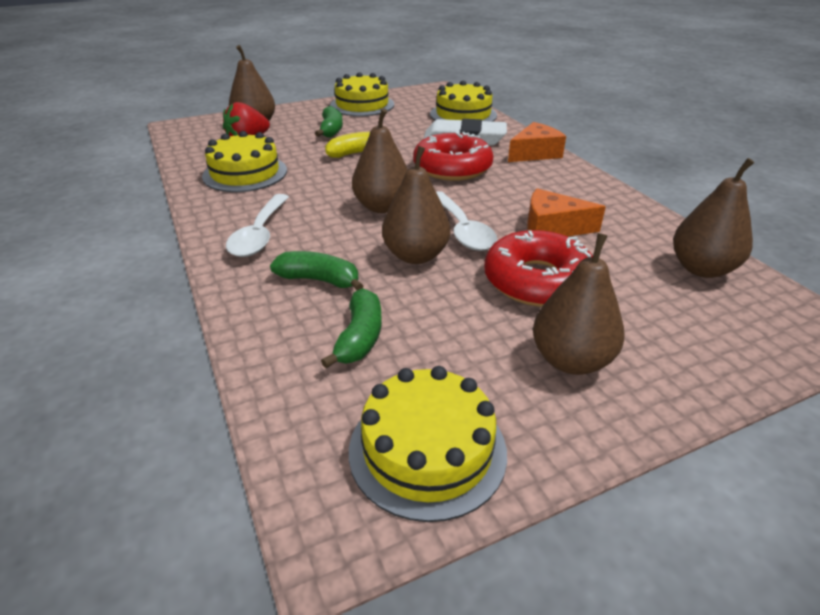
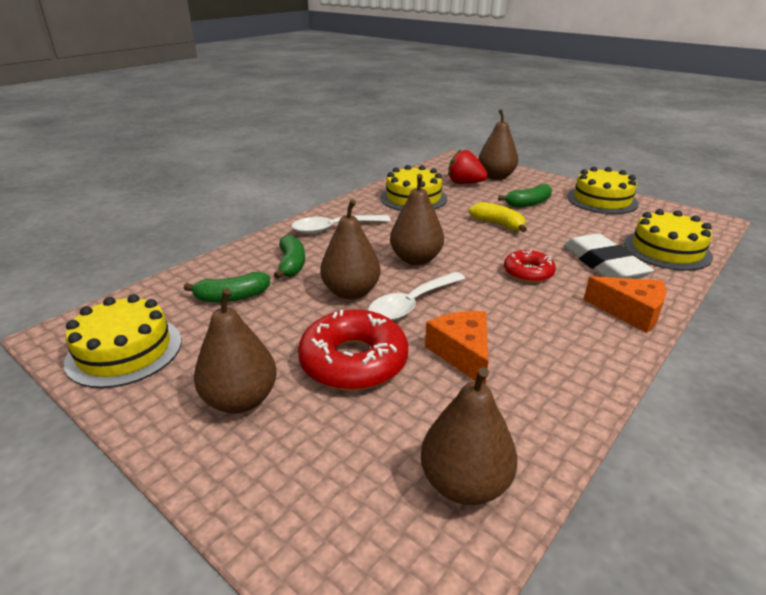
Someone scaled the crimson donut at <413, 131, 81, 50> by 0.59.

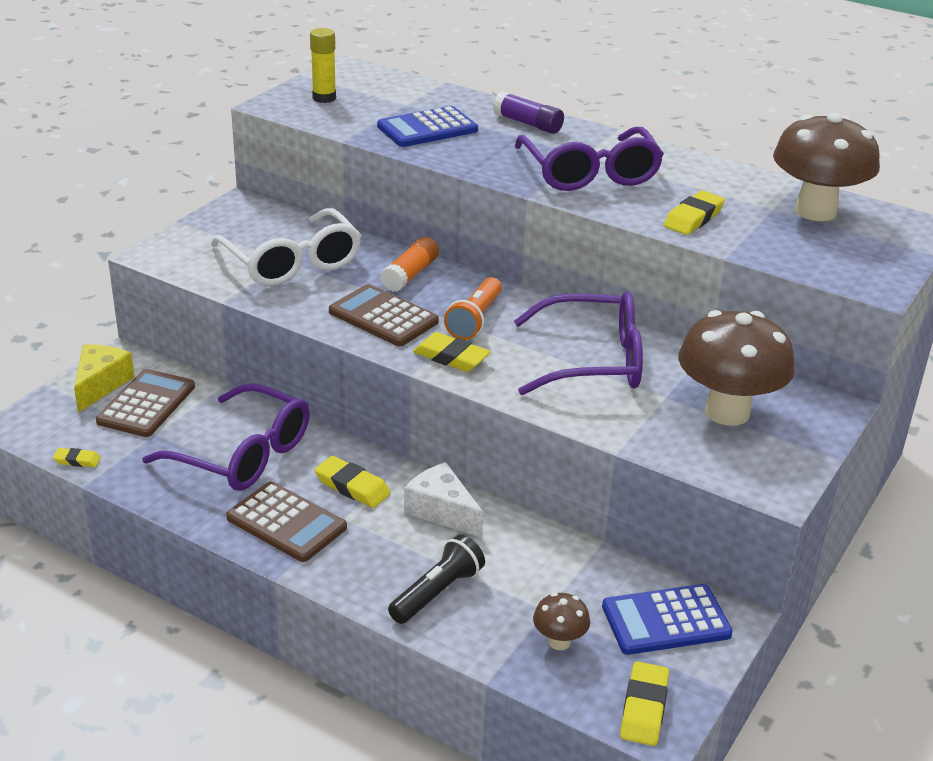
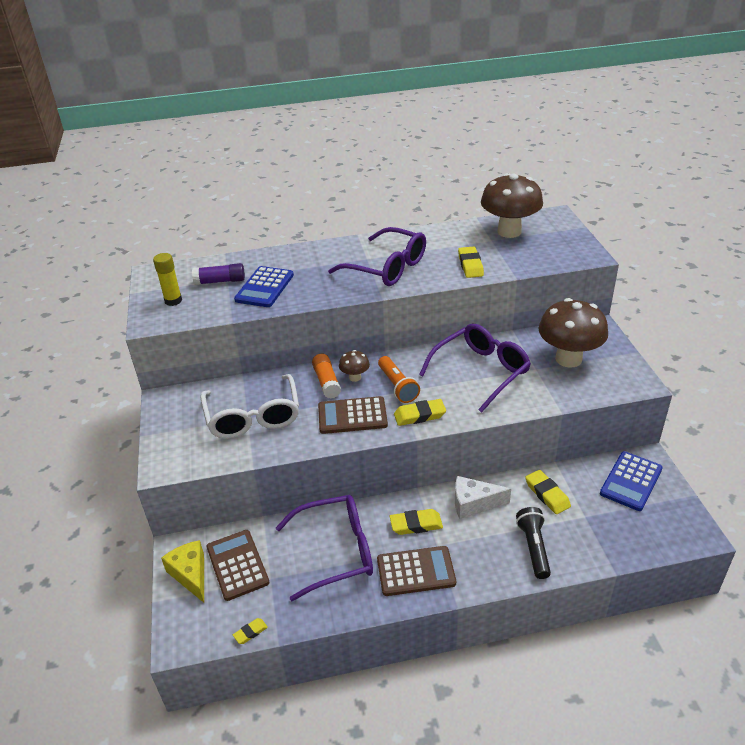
Someone carried the royal purple stick of glue from <493, 91, 71, 43> to <192, 263, 53, 22>.
Someone rotated the snow-white spectacles at <211, 208, 150, 78> by 60 degrees clockwise.
Someone carried the dark brown toadstool from <533, 593, 57, 57> to <339, 350, 31, 32>.
Someone carried the bright yellow gum eraser from <620, 661, 49, 85> to <525, 470, 46, 44>.

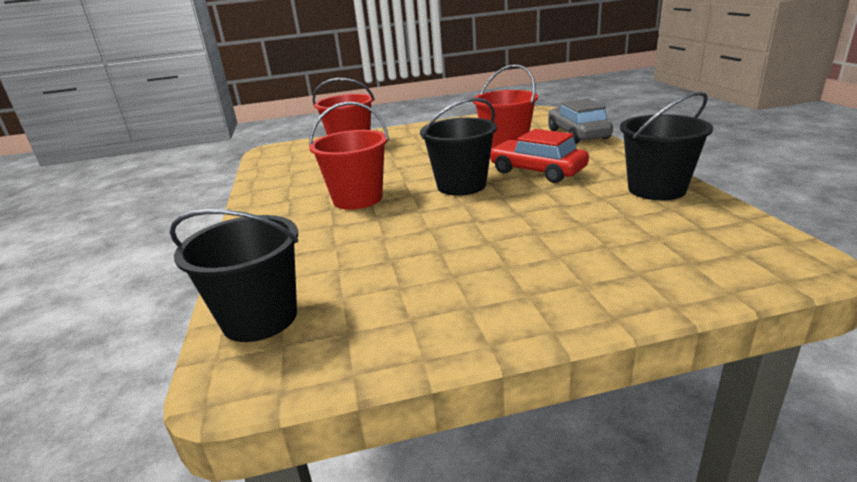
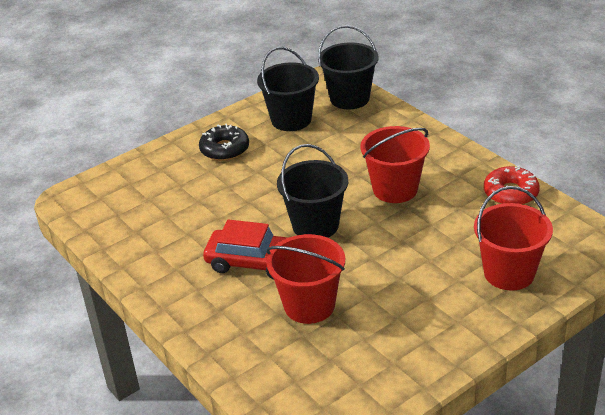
Someone carried the ebony bucket from <620, 91, 93, 109> to <257, 47, 62, 84>.
Someone took away the gray automobile at <548, 98, 65, 46>.
Someone put down the ebony donut at <199, 124, 50, 37>.
Someone put down the crimson donut at <484, 165, 56, 40>.

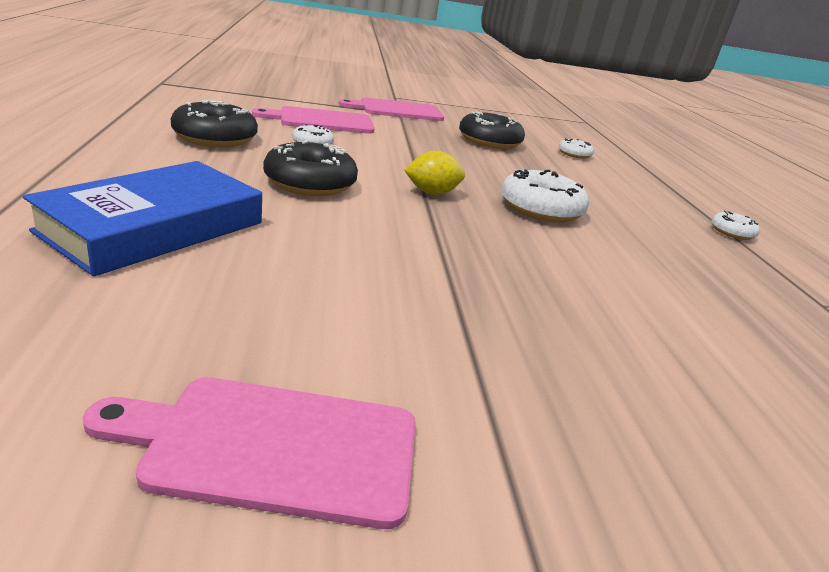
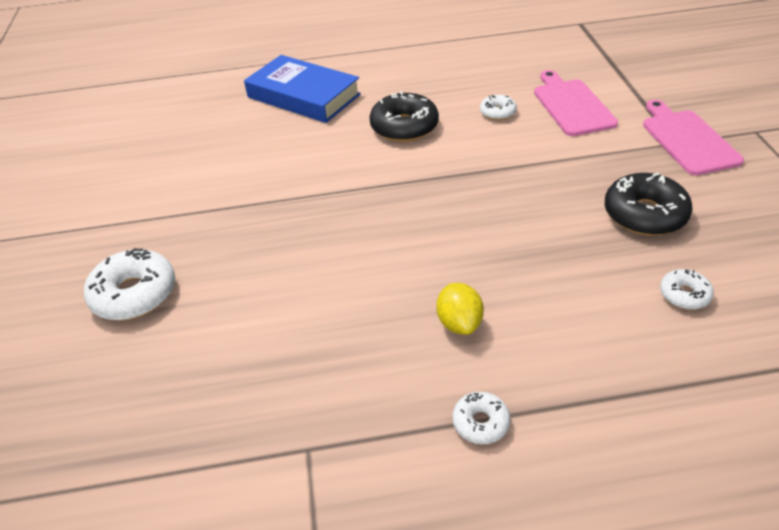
Someone took away the ebony donut at <171, 100, 87, 47>.
Someone carried the bright yellow citrus fruit from <404, 151, 61, 44> to <436, 283, 48, 52>.
Someone carried the snow-white donut from <501, 170, 88, 53> to <84, 248, 91, 72>.
Someone took away the rosy cutting board at <83, 377, 333, 152>.

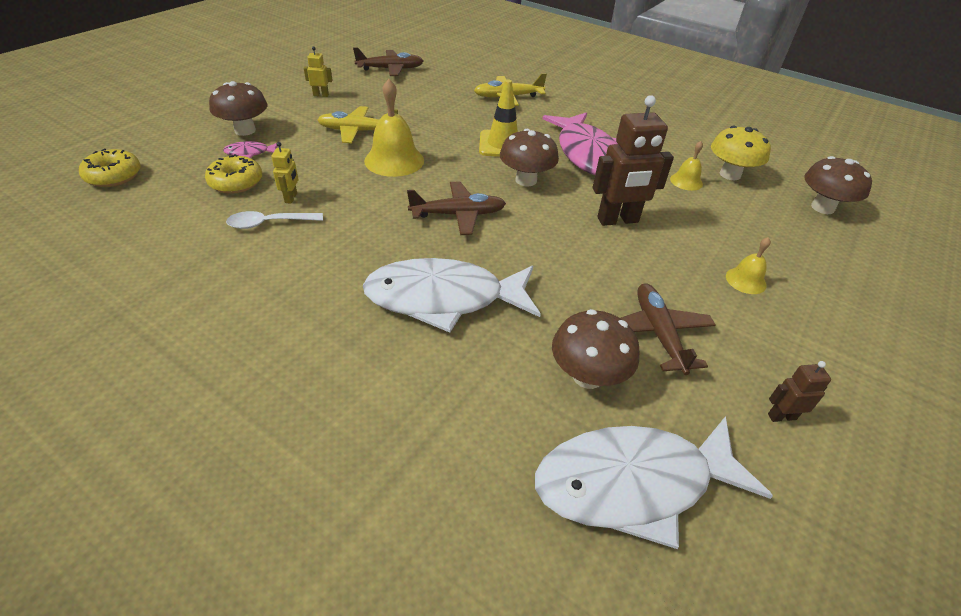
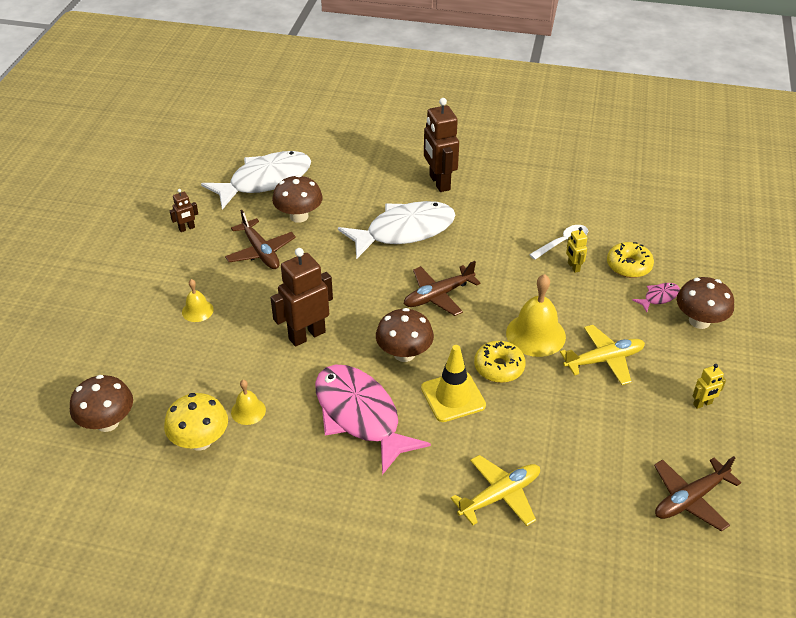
Someone carried the bright yellow donut from <79, 148, 62, 39> to <474, 341, 52, 42>.
Someone put down the dark brown robot figure at <424, 98, 35, 94>.

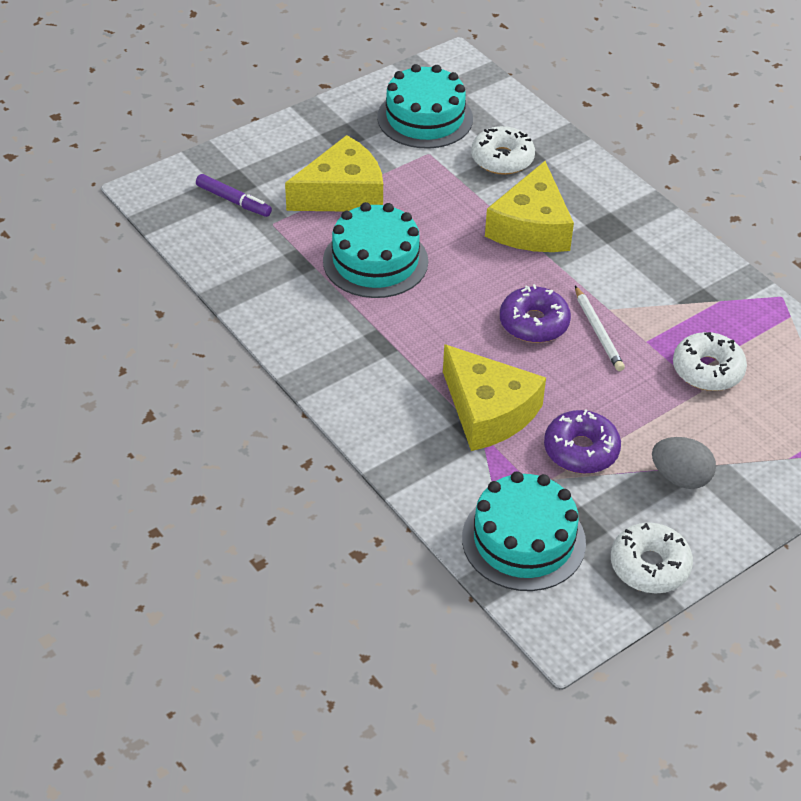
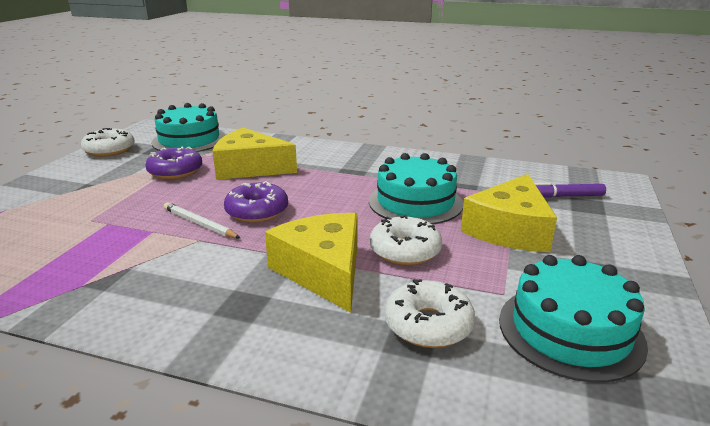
Someone carried the snow-white donut from <673, 332, 74, 59> to <370, 215, 72, 50>.
Someone took away the gray egg shape at <652, 437, 64, 52>.

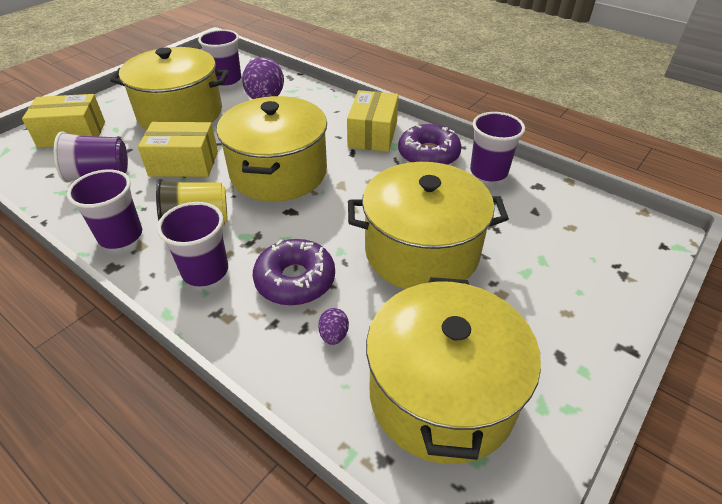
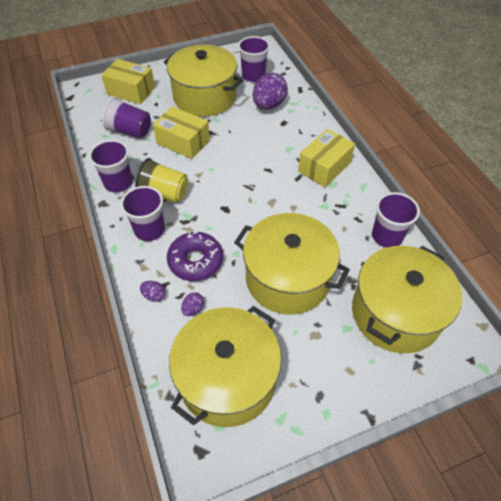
Someone carried the bright yellow pot from <217, 96, 110, 106> to <352, 246, 111, 107>.
Someone took away the royal purple donut at <398, 124, 64, 41>.
Someone put down the royal purple egg shape at <140, 281, 25, 21>.

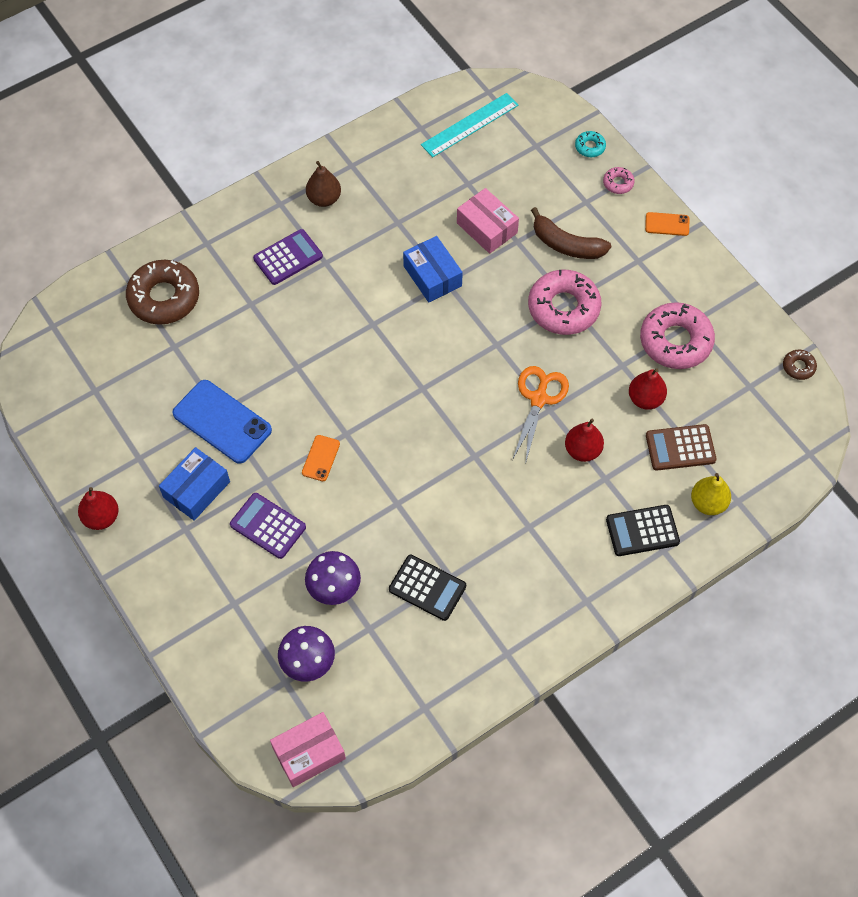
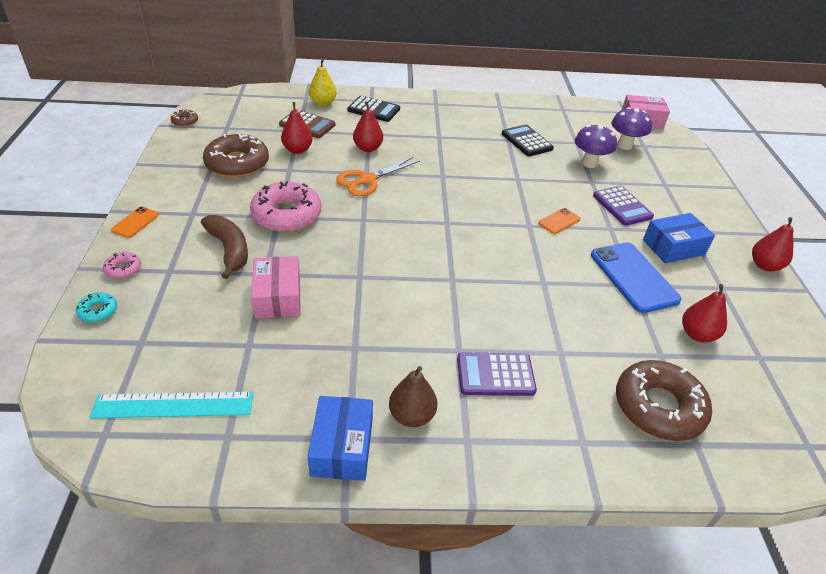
Someone rotated the bright orange mobile phone at <645, 212, 44, 24> by 75 degrees clockwise.
Someone carried the cobalt parcel from <403, 236, 60, 66> to <307, 396, 66, 85>.
Someone repainted the rosy donut at <640, 302, 75, 67>, which became the dark brown donut at <203, 133, 66, 45>.
Someone put down the crimson toy pear at <682, 284, 45, 58>.

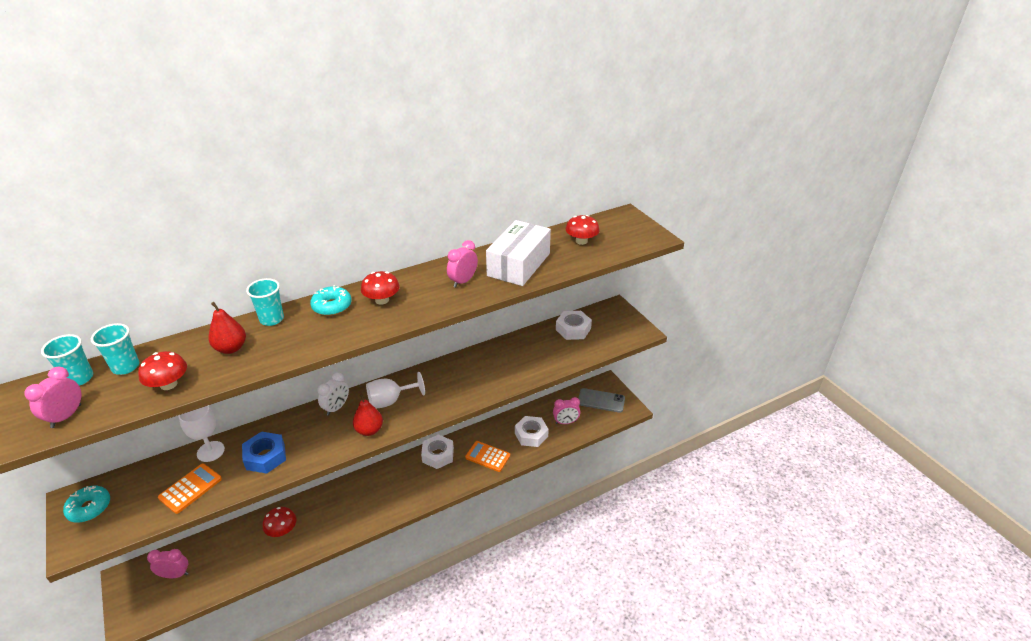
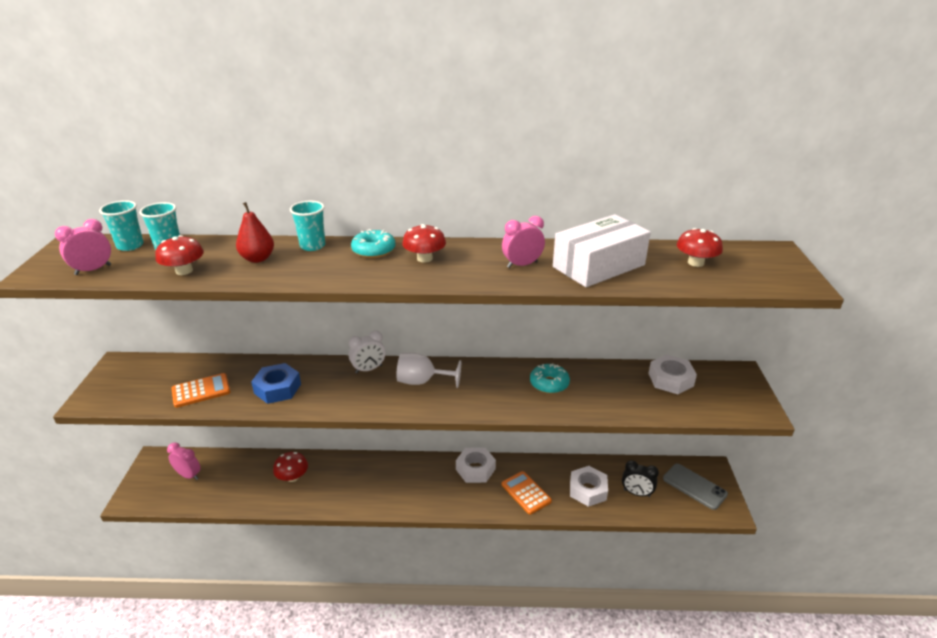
Someone took away the crimson toy pear at <353, 394, 30, 42>.
Someone repainted the rosy bedside clock at <553, 397, 28, 27>, which became the ebony bedside clock at <622, 460, 37, 37>.
Someone took away the snow-white chalice at <178, 405, 47, 57>.
Someone carried the aqua donut from <63, 486, 47, 37> to <530, 363, 40, 31>.

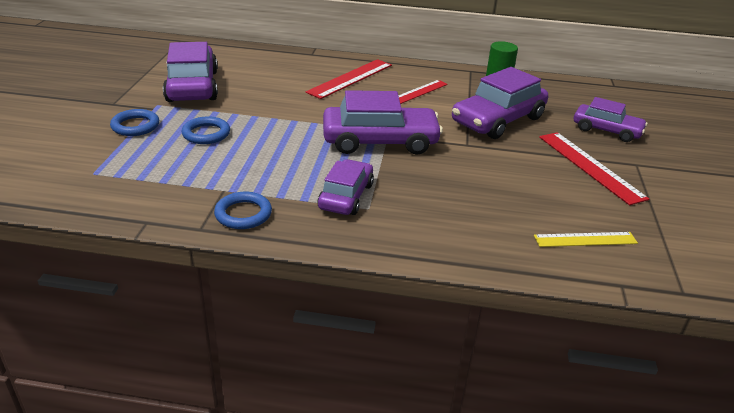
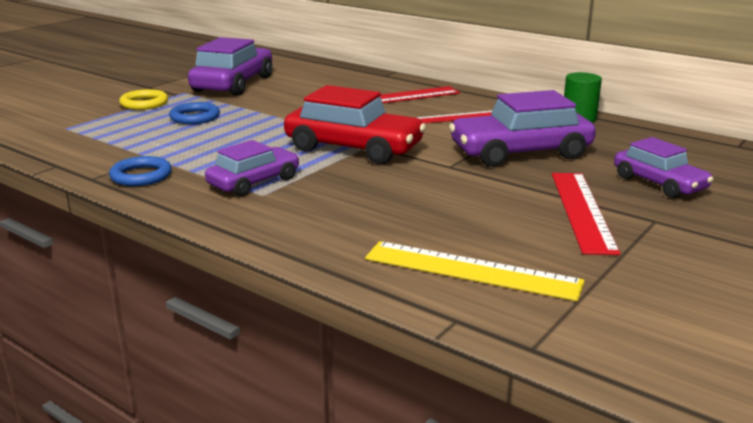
Someone repainted the royal purple automobile at <323, 90, 120, 65>, which became the crimson automobile at <284, 85, 142, 79>.
Someone repainted the cobalt ring at <110, 109, 49, 27>, which became the bright yellow ring at <119, 89, 49, 21>.
Someone scaled the bright yellow measuring stick at <534, 232, 104, 15> by 1.56.

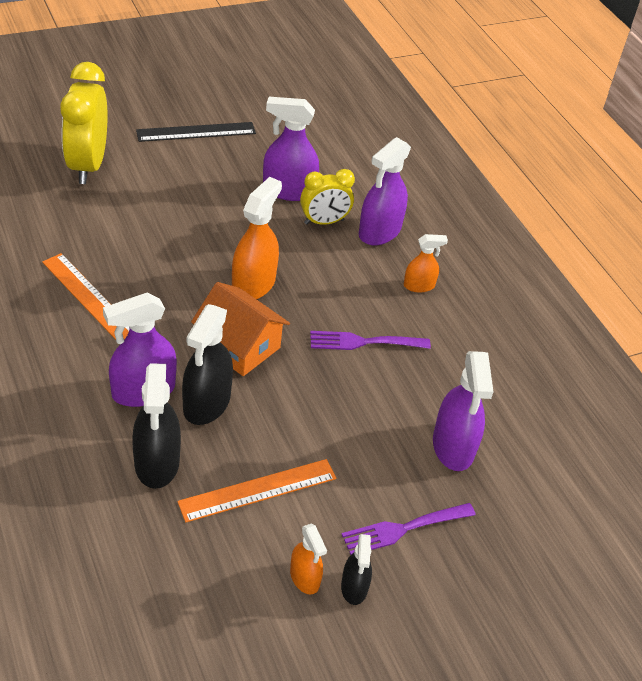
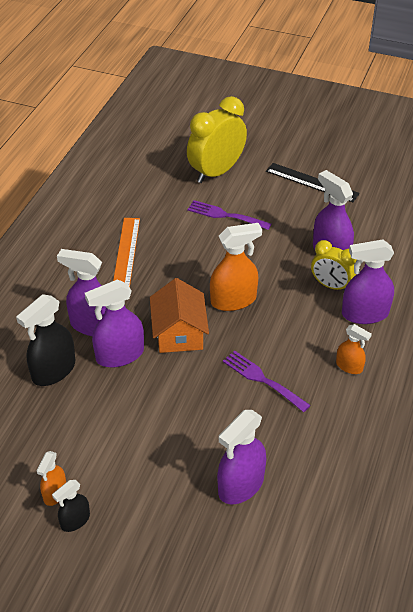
Someone repainted the ebony spray cleaner at <182, 304, 51, 121>, which became the royal purple spray cleaner at <85, 279, 59, 89>.
Someone took away the bright orange measuring stick at <177, 459, 159, 64>.
Someone carried the royal purple table fork from <341, 503, 135, 52> to <187, 200, 84, 30>.

